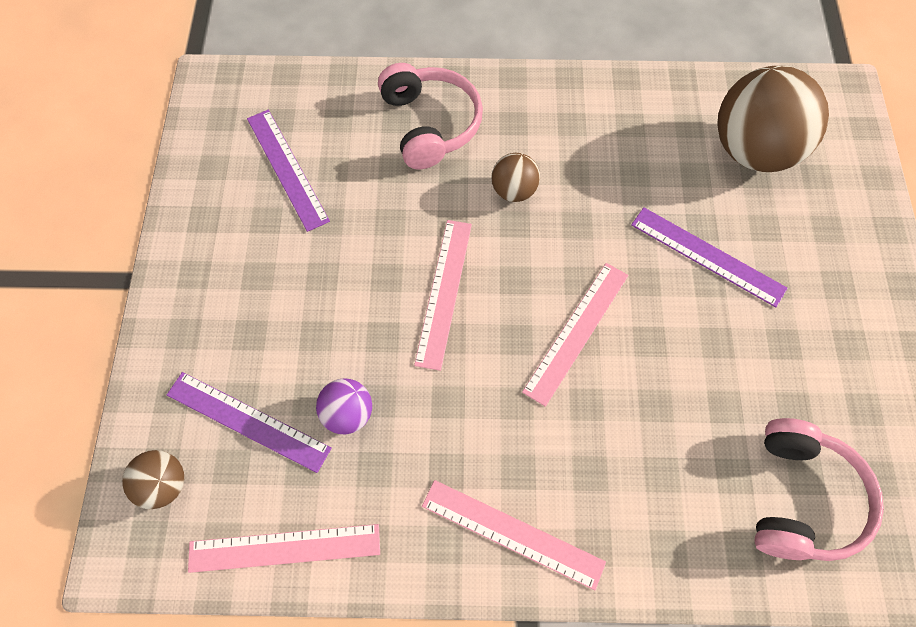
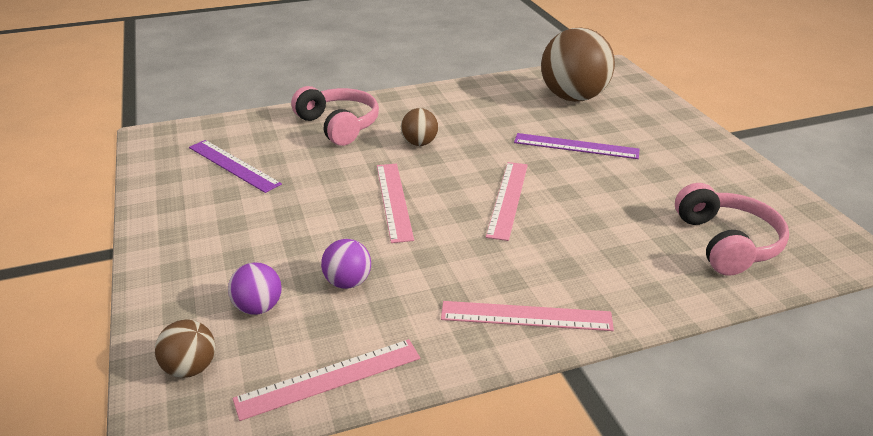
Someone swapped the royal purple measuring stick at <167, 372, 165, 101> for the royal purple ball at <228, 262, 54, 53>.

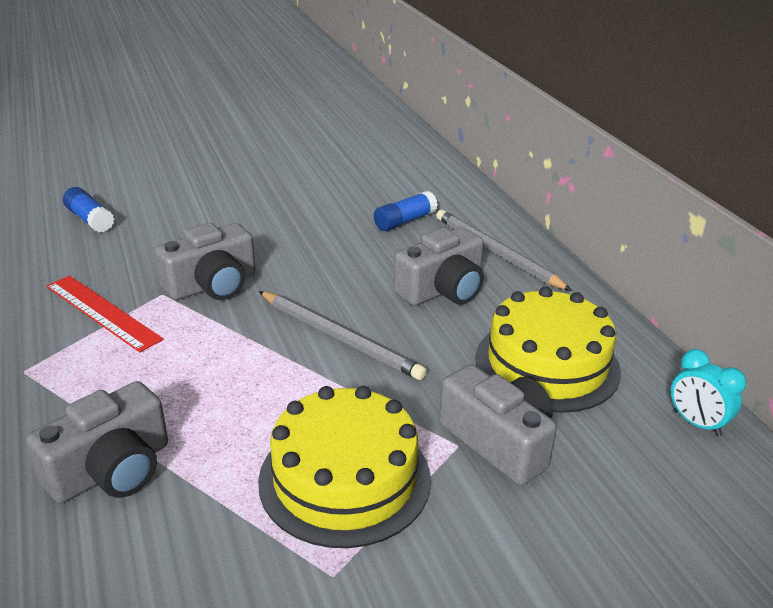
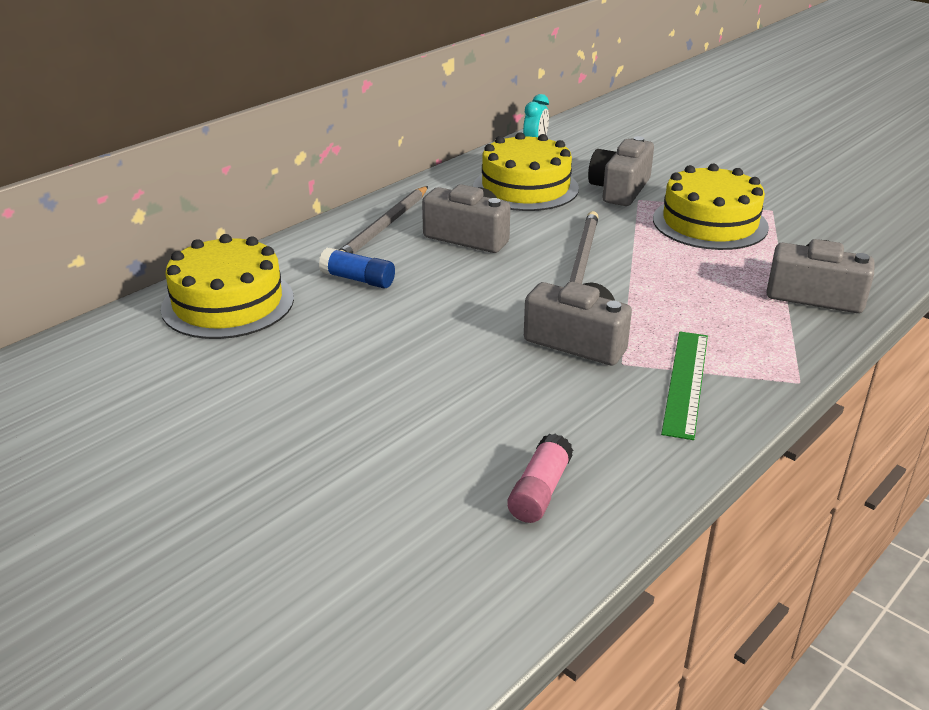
Someone repainted the cobalt stick of glue at <63, 187, 51, 45>, which became the rosy stick of glue at <507, 434, 66, 89>.
Someone repainted the crimson measuring stick at <46, 276, 118, 76>, which became the leaf-green measuring stick at <661, 331, 47, 109>.
Someone put down the bright yellow layer cake at <161, 234, 133, 105>.

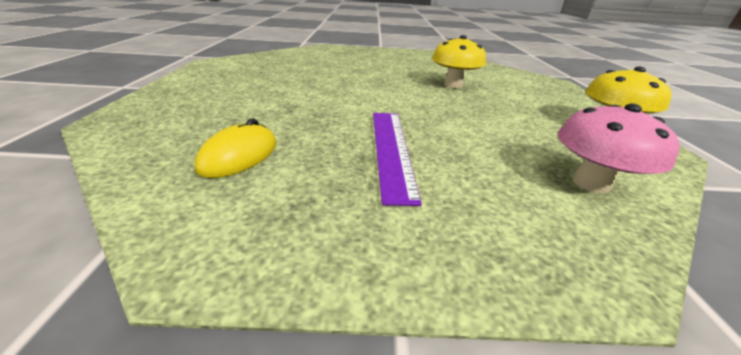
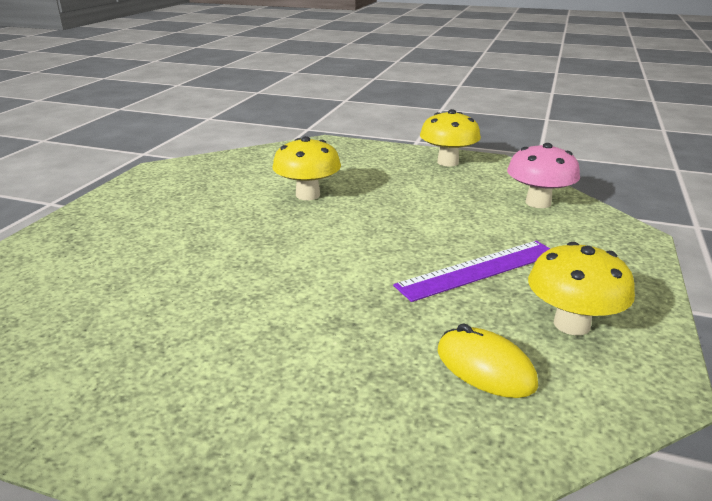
Someone rotated the royal purple measuring stick at <373, 113, 49, 93> by 45 degrees counterclockwise.
Someone put down the bright yellow toadstool at <528, 242, 107, 93>.

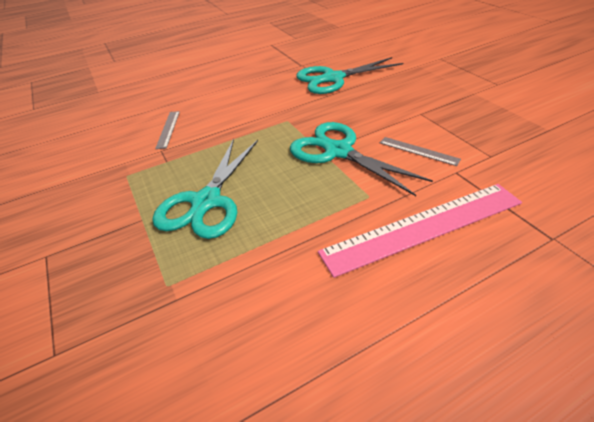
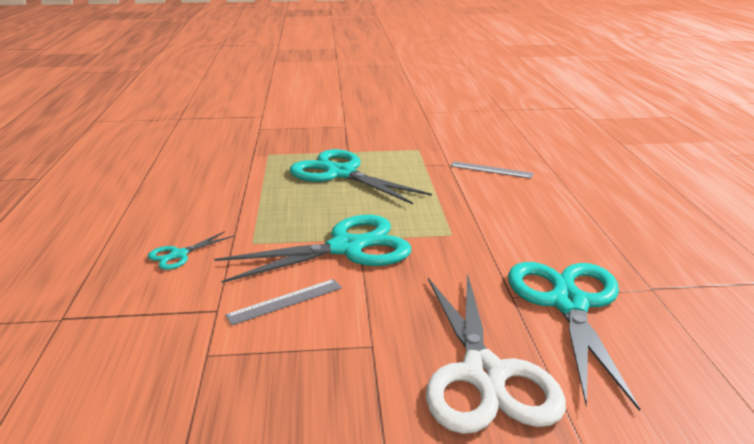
Someone swapped the rosy measuring stick at <318, 184, 204, 94> for the aqua shears at <148, 231, 86, 39>.
Someone put down the snow-white shears at <426, 274, 140, 160>.

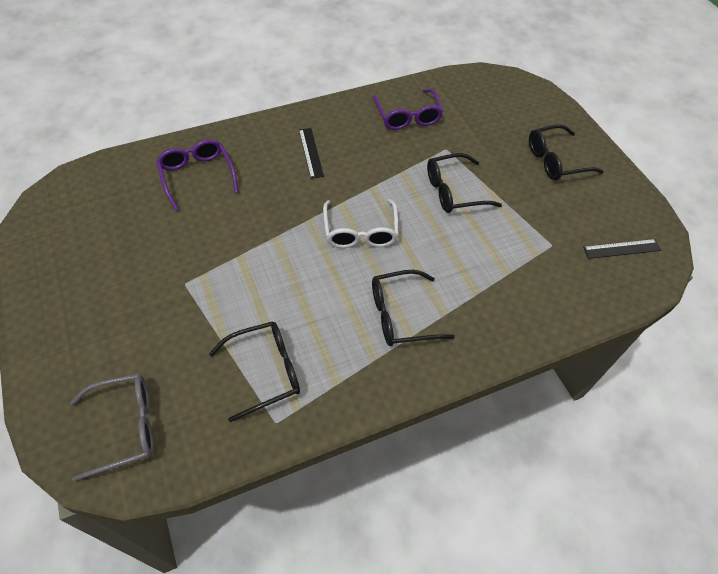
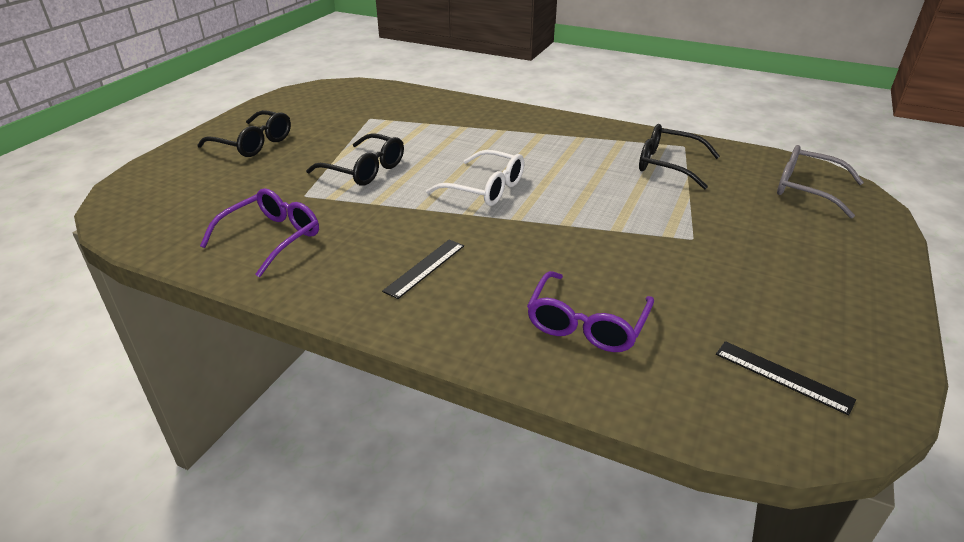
Someone rotated the snow-white spectacles at <323, 199, 76, 49> by 75 degrees clockwise.
Someone carried the ebony measuring stick from <583, 239, 78, 20> to <716, 341, 140, 74>.
Someone took away the ebony spectacles at <372, 270, 83, 76>.

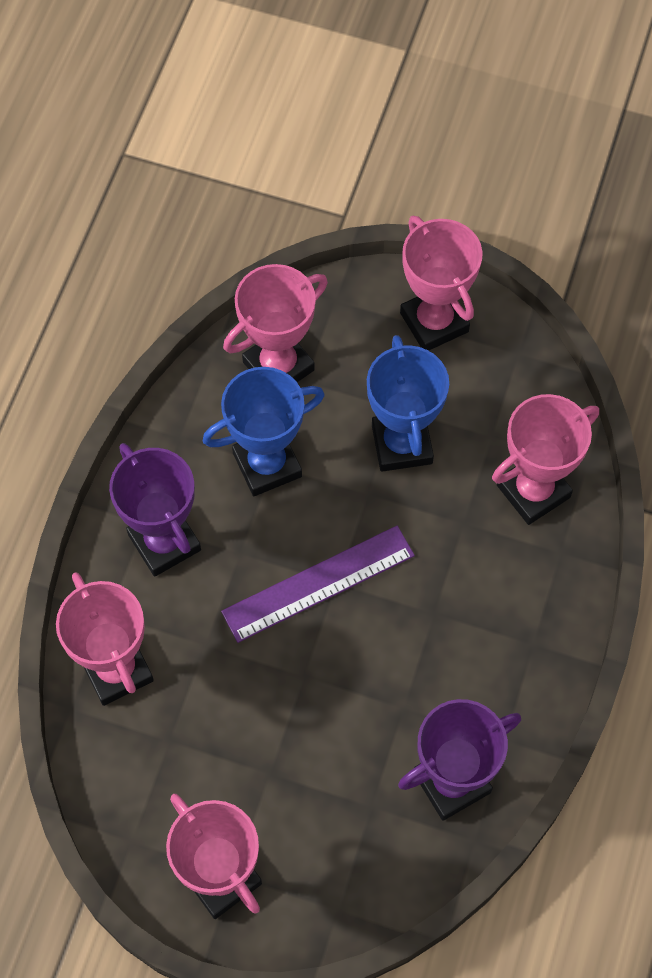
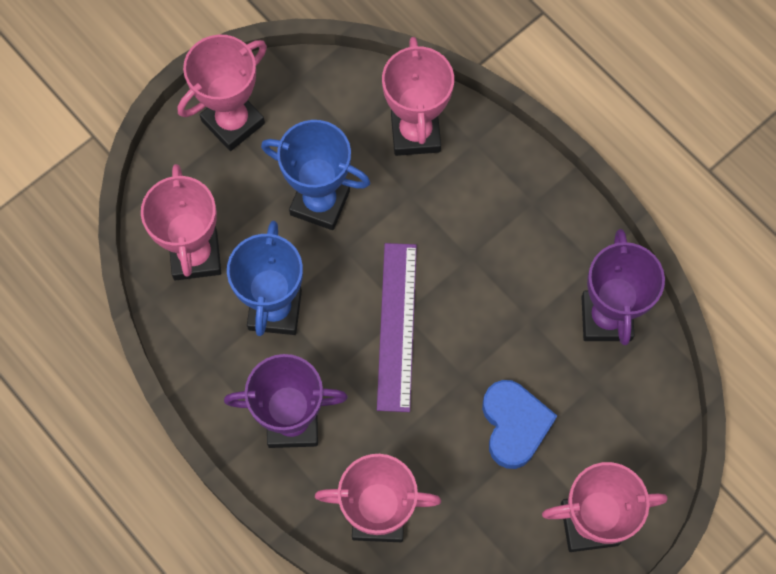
Someone rotated the rosy award cup at <400, 216, 83, 135> by 45 degrees counterclockwise.
Someone put down the cobalt heart shape at <482, 380, 75, 89>.

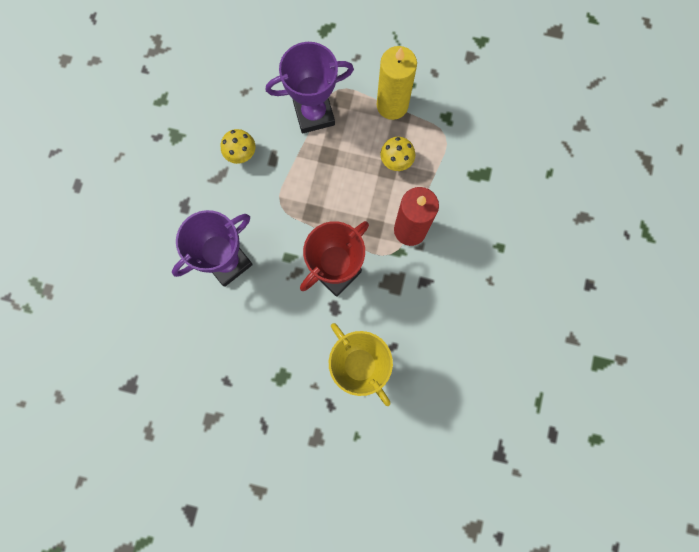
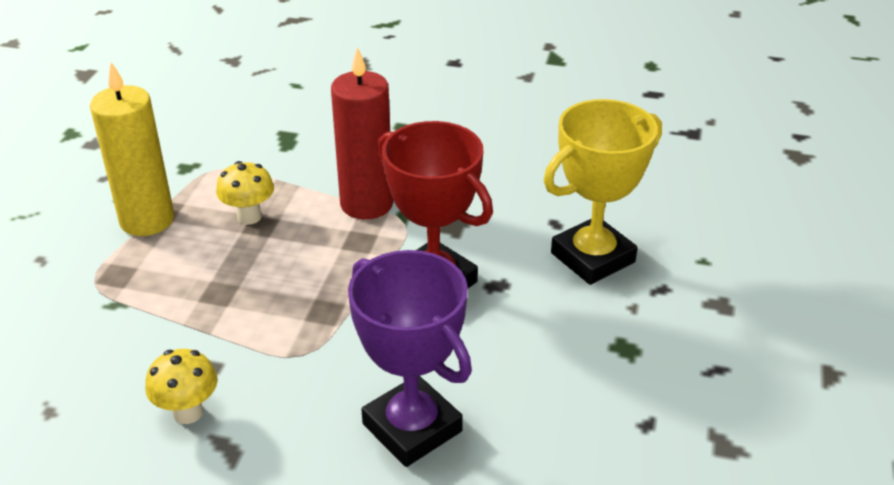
Someone took away the royal purple award cup at <266, 42, 88, 92>.

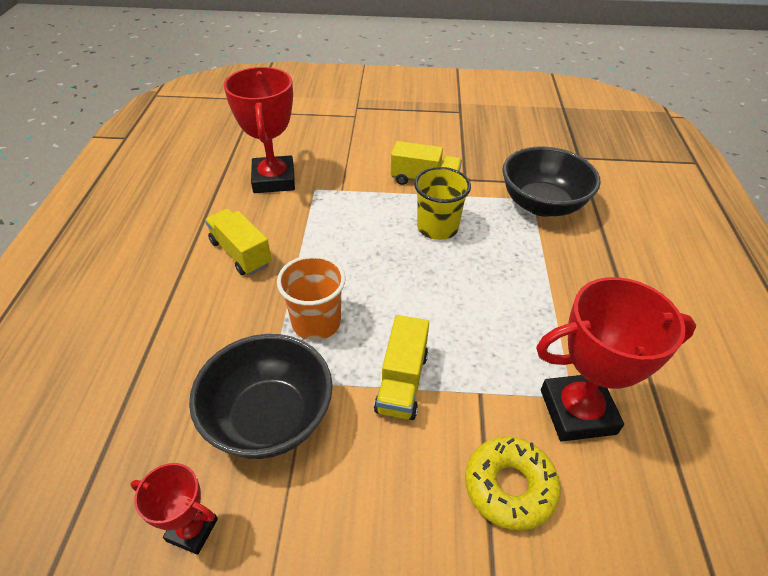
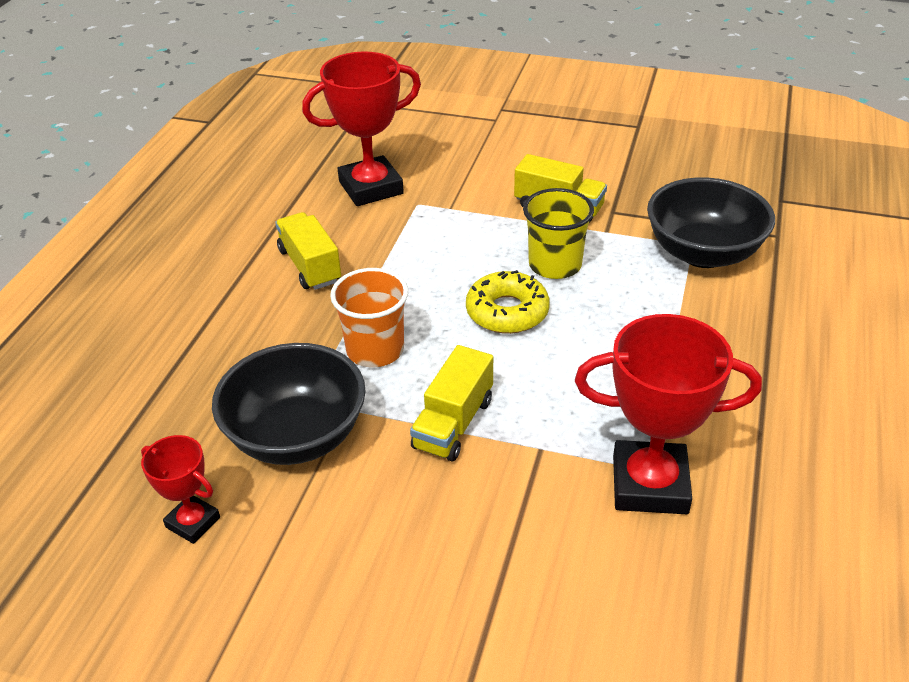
Someone rotated the crimson award cup at <224, 67, 71, 126> by 60 degrees clockwise.
Someone carried the bright yellow donut from <465, 436, 96, 95> to <466, 270, 84, 64>.

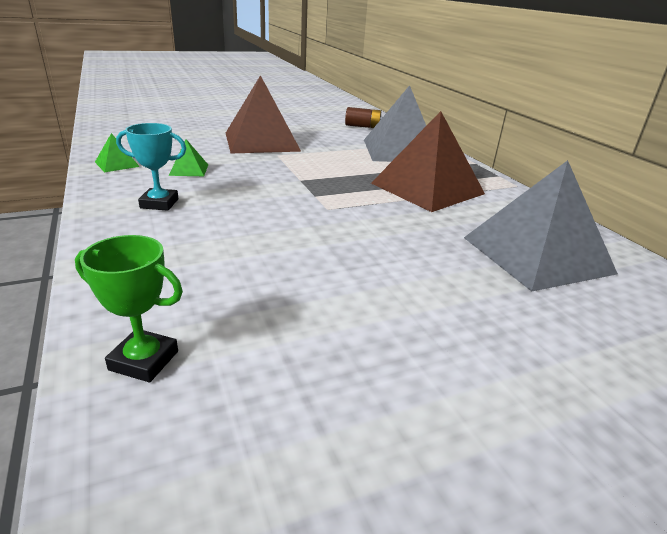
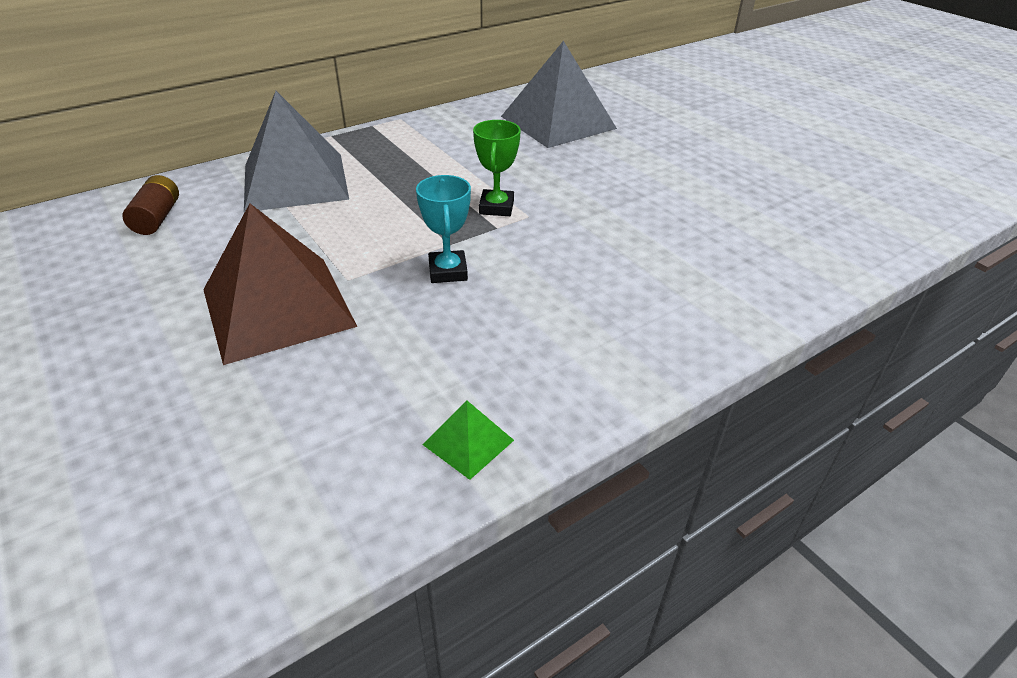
Someone took away the dark brown solid pyramid at <371, 111, 114, 101>.
Someone carried the aqua award cup from <116, 123, 70, 88> to <416, 175, 55, 108>.
Someone took away the leaf-green solid pyramid at <169, 139, 39, 37>.
Someone carried the leaf-green award cup from <75, 235, 108, 147> to <473, 120, 48, 96>.

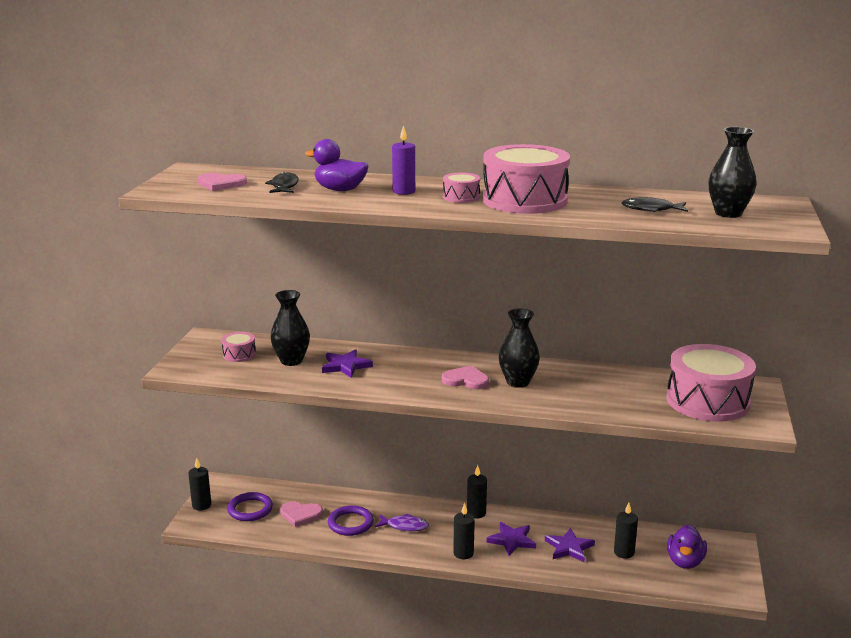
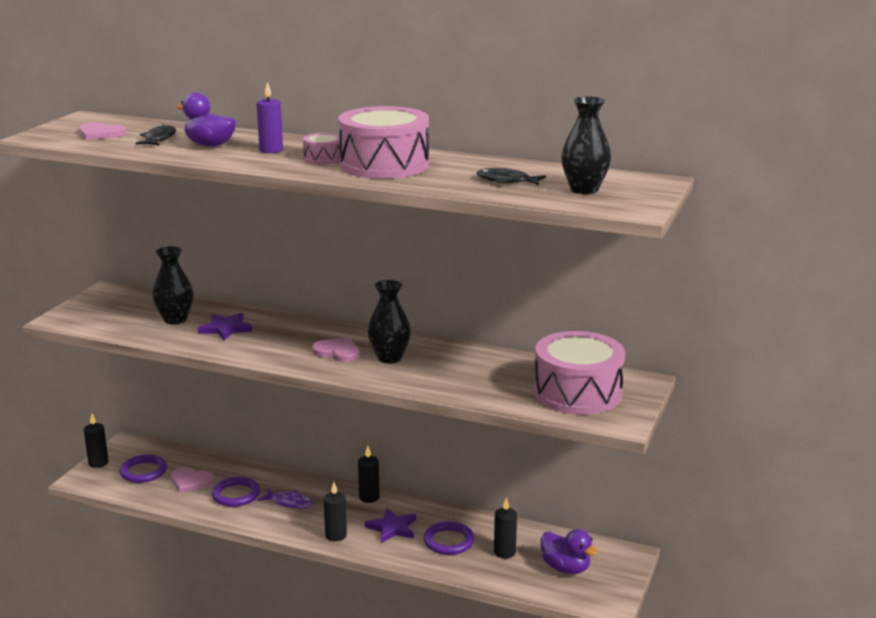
Someone took away the rosy snare drum at <221, 332, 35, 30>.
Someone rotated the royal purple rubber duck at <667, 524, 40, 45> by 75 degrees counterclockwise.
Someone swapped the royal purple star shape at <545, 528, 50, 34> for the royal purple ring at <424, 521, 51, 34>.

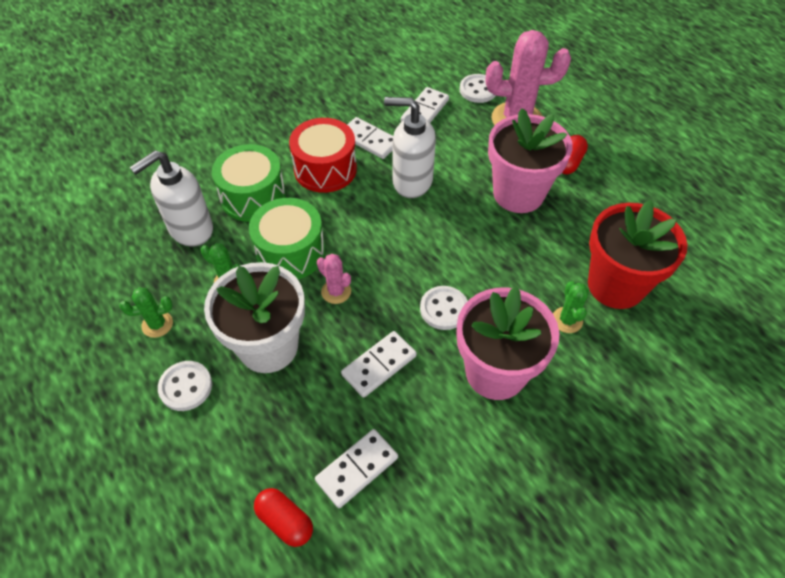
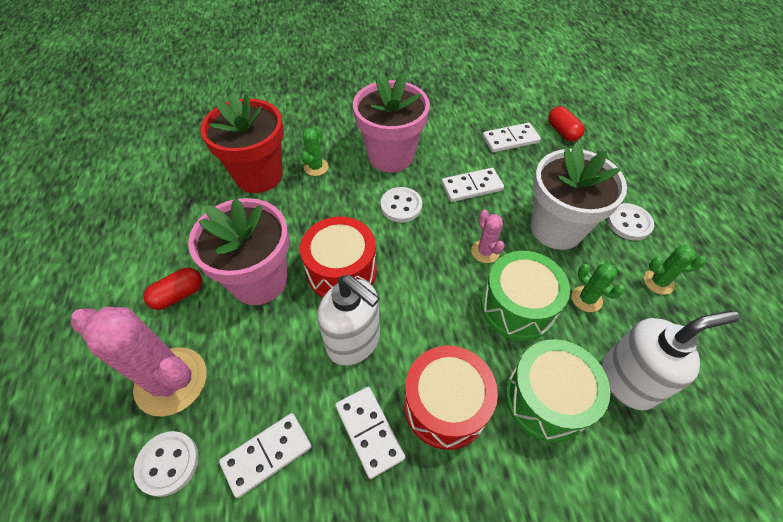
Someone put down the crimson snare drum at <300, 216, 77, 82>.

